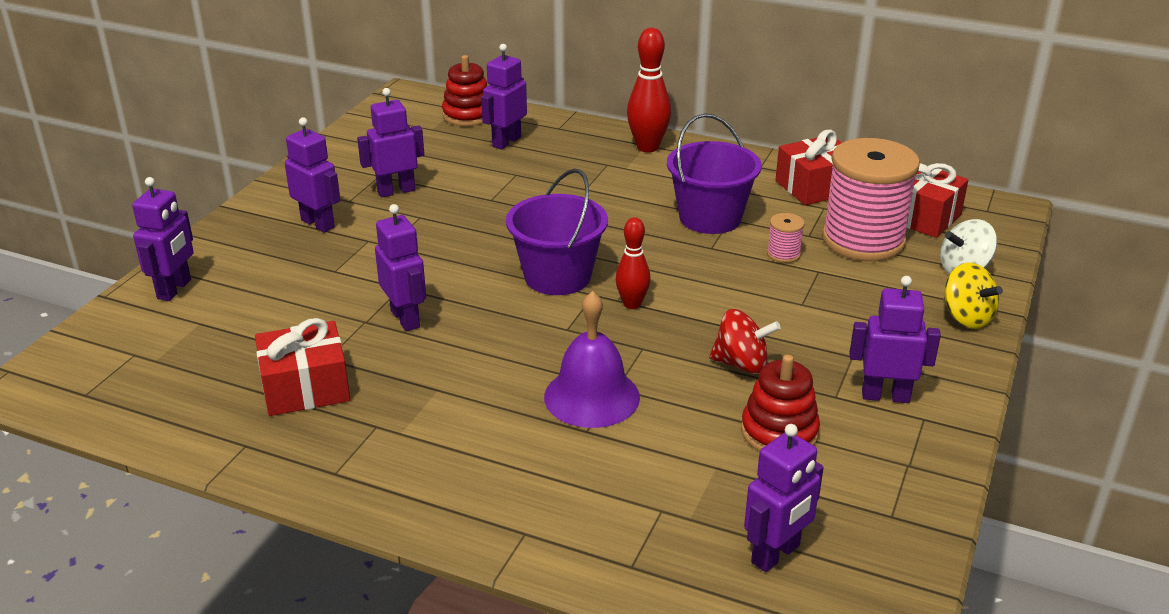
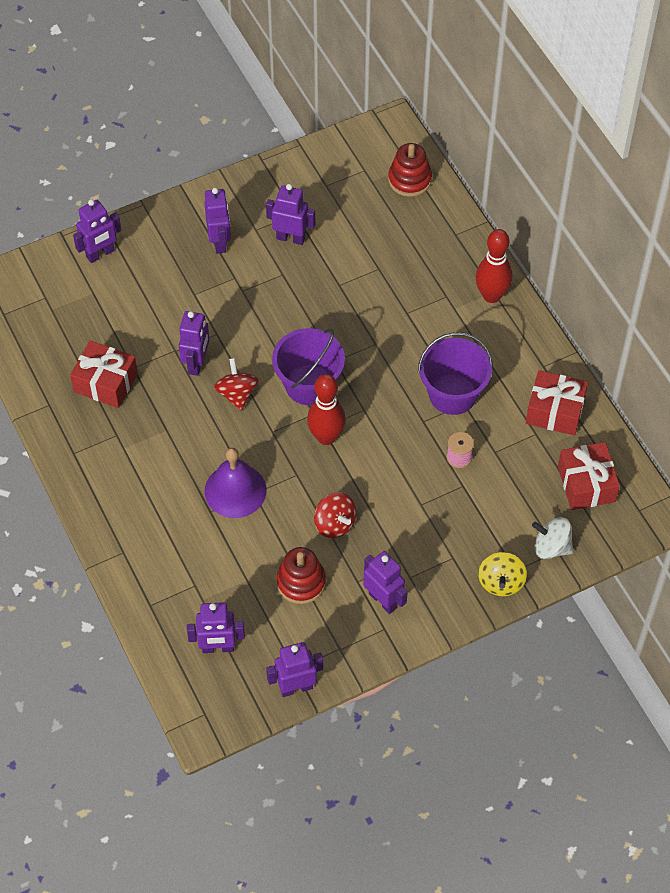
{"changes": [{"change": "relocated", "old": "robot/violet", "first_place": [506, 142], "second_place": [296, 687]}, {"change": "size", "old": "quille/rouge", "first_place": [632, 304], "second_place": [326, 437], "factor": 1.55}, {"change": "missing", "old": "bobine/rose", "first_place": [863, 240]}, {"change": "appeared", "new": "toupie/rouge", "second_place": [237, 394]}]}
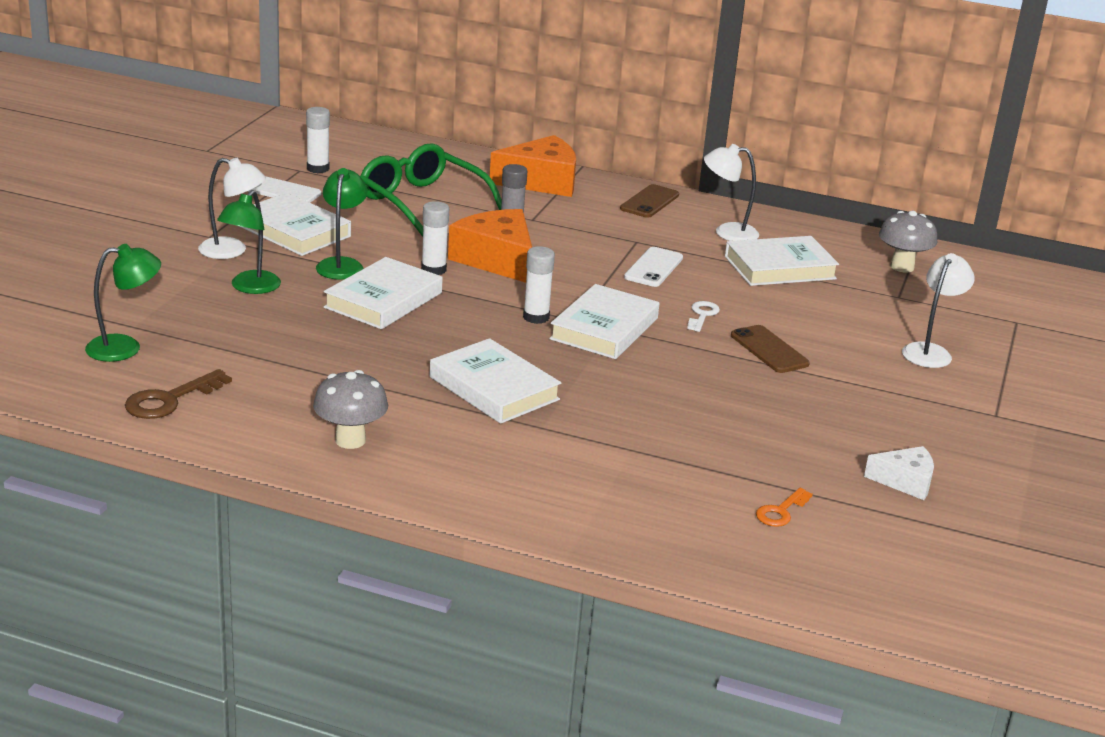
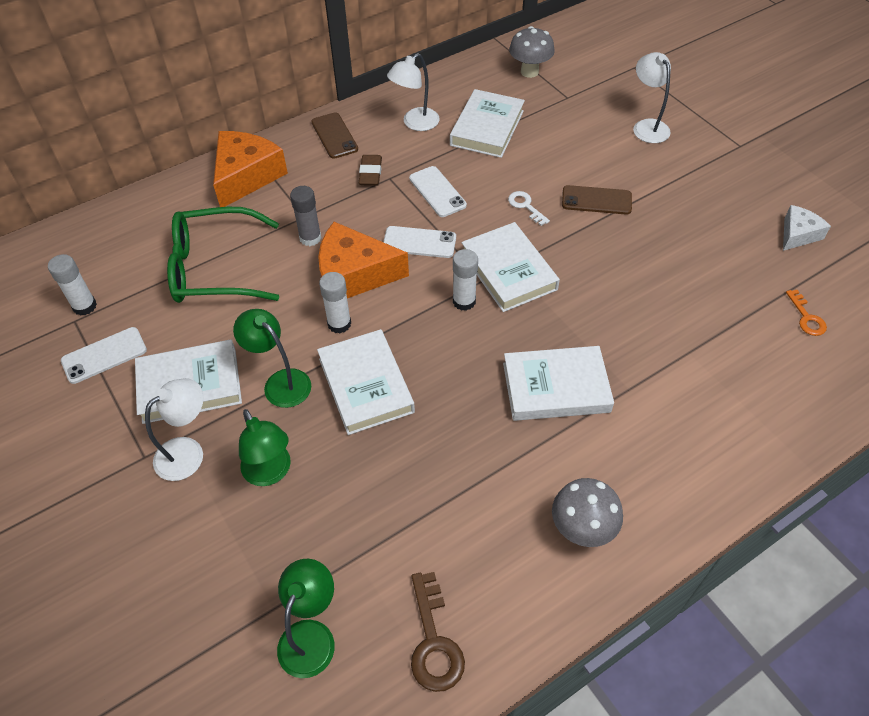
{"changes": [{"change": "appeared", "new": "gomme/marron", "second_place": [370, 173]}, {"change": "appeared", "new": "téléphone/blanc", "second_place": [419, 242]}]}
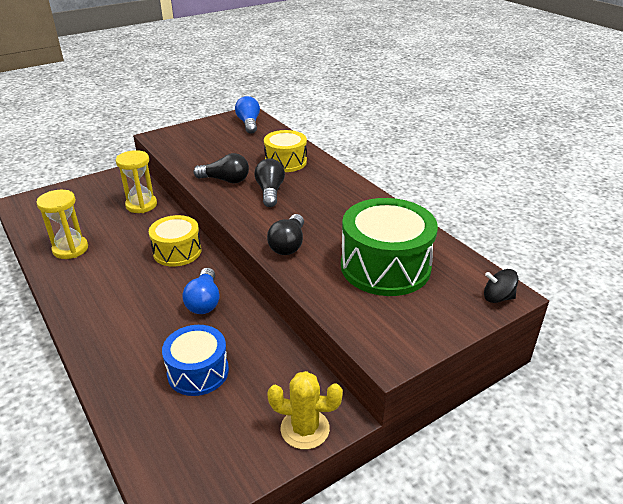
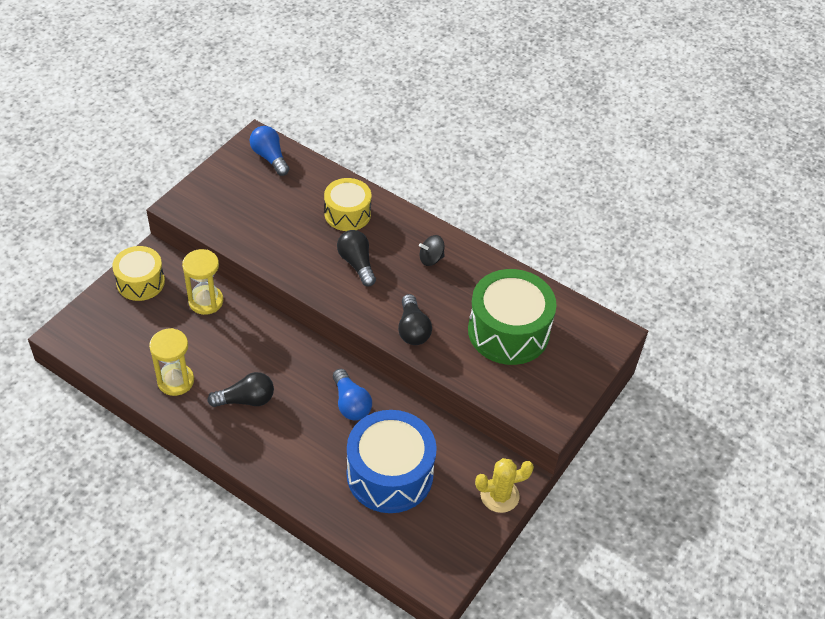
{"changes": [{"change": "relocated", "old": "tambour/jaune", "first_place": [177, 251], "second_place": [140, 282]}, {"change": "size", "old": "tambour/bleu", "first_place": [198, 372], "second_place": [390, 474], "factor": 1.63}, {"change": "relocated", "old": "ampoule/noir", "first_place": [225, 180], "second_place": [246, 400]}, {"change": "relocated", "old": "toupie/noir", "first_place": [497, 297], "second_place": [431, 259]}]}
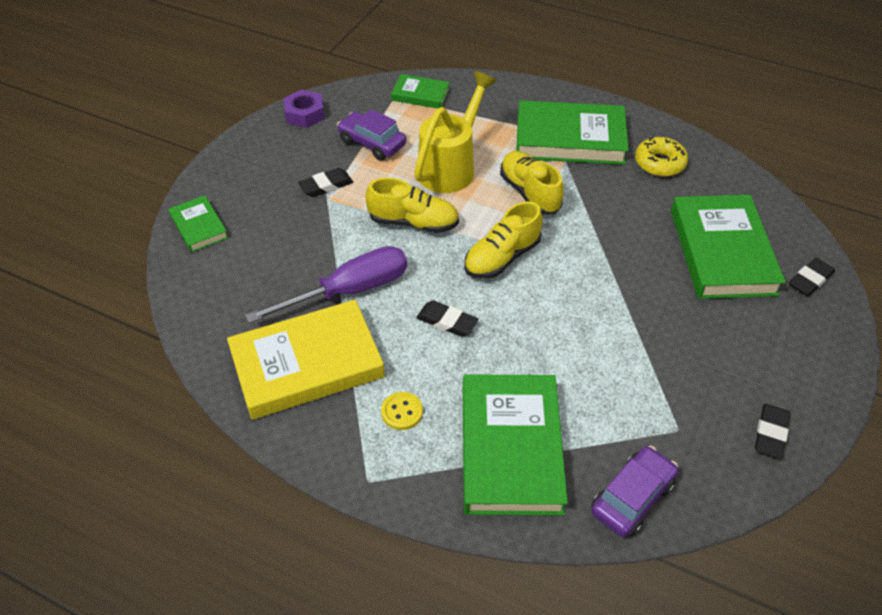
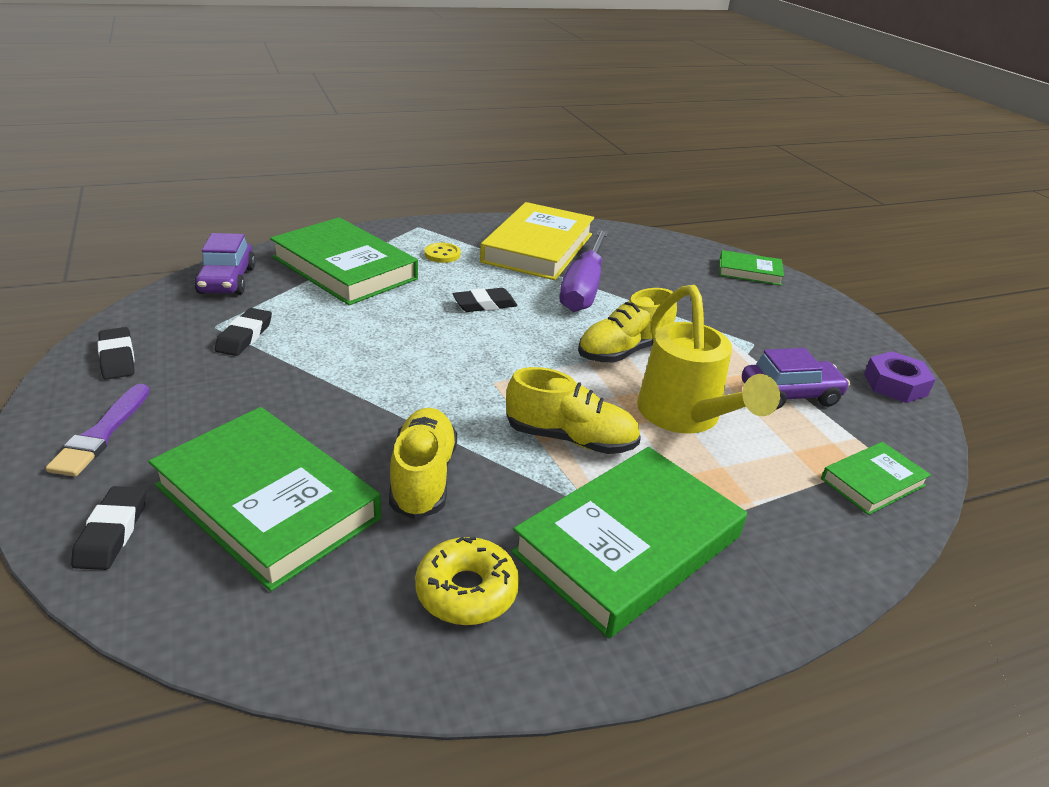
{"changes": [{"change": "relocated", "old": "gomme/noir", "first_place": [326, 186], "second_place": [244, 336]}, {"change": "relocated", "old": "chaussure/jaune", "first_place": [502, 257], "second_place": [423, 477]}, {"change": "appeared", "new": "pinceau/violet", "second_place": [102, 434]}]}
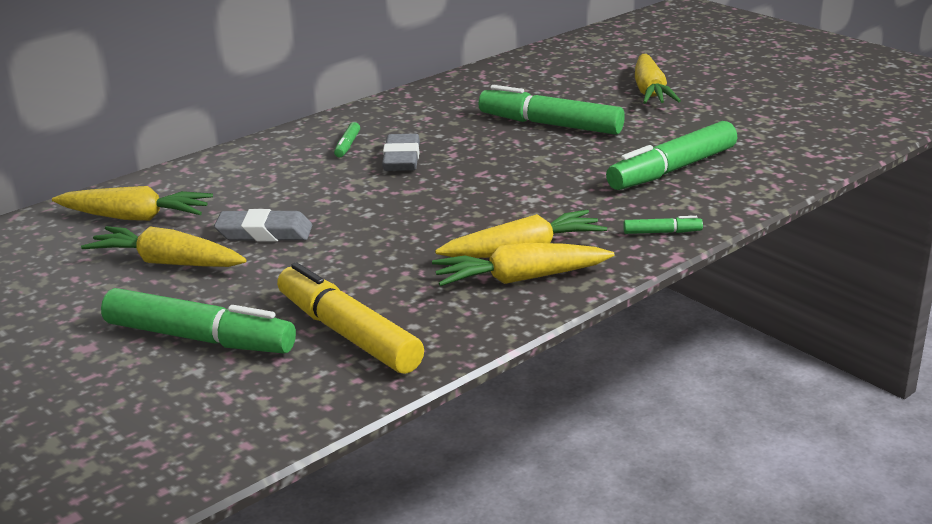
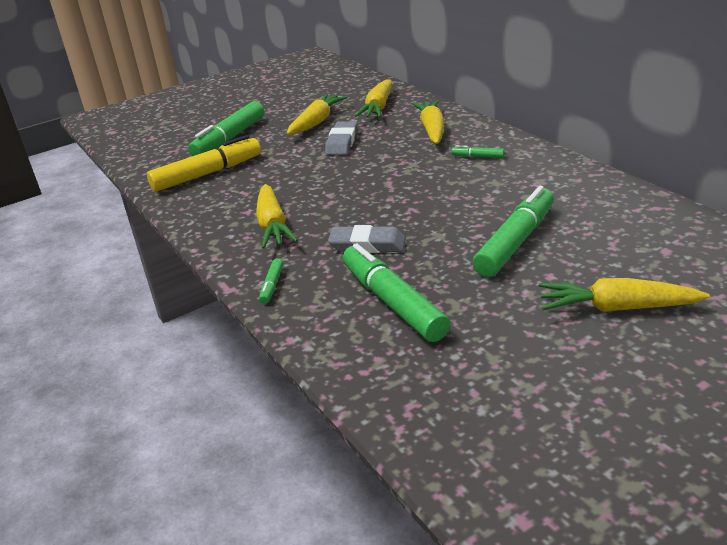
{"changes": [{"change": "relocated", "old": "gomme/gris", "first_place": [401, 159], "second_place": [367, 245]}, {"change": "relocated", "old": "carotte/jaune", "first_place": [520, 279], "second_place": [432, 130]}]}
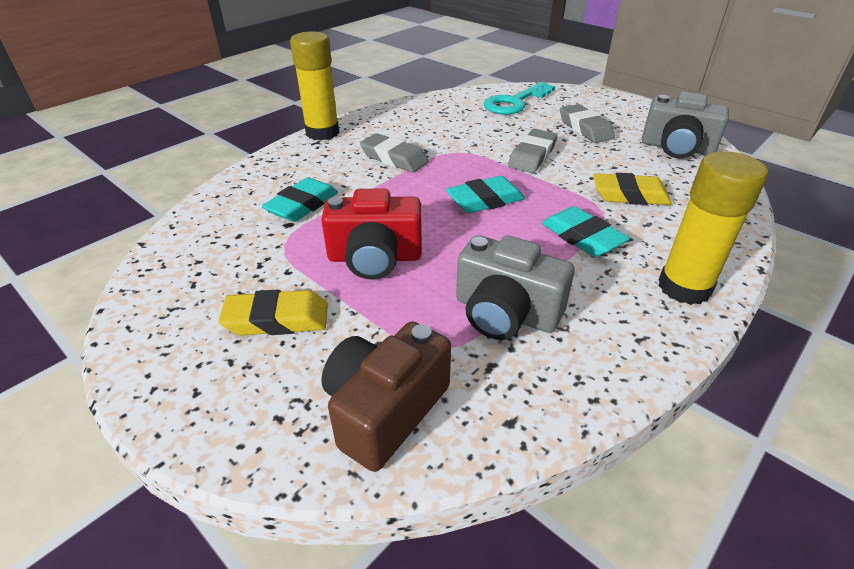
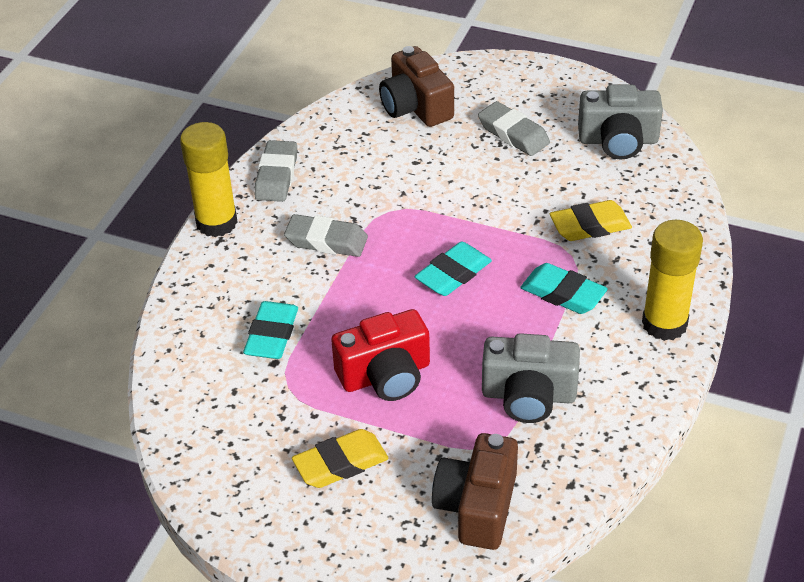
{"changes": [{"change": "exchanged", "old": "clé/turquoise", "new": "appareil photo/marron", "first_place": [515, 102], "second_place": [416, 107]}, {"change": "relocated", "old": "gomme/gris", "first_place": [532, 156], "second_place": [276, 176]}]}
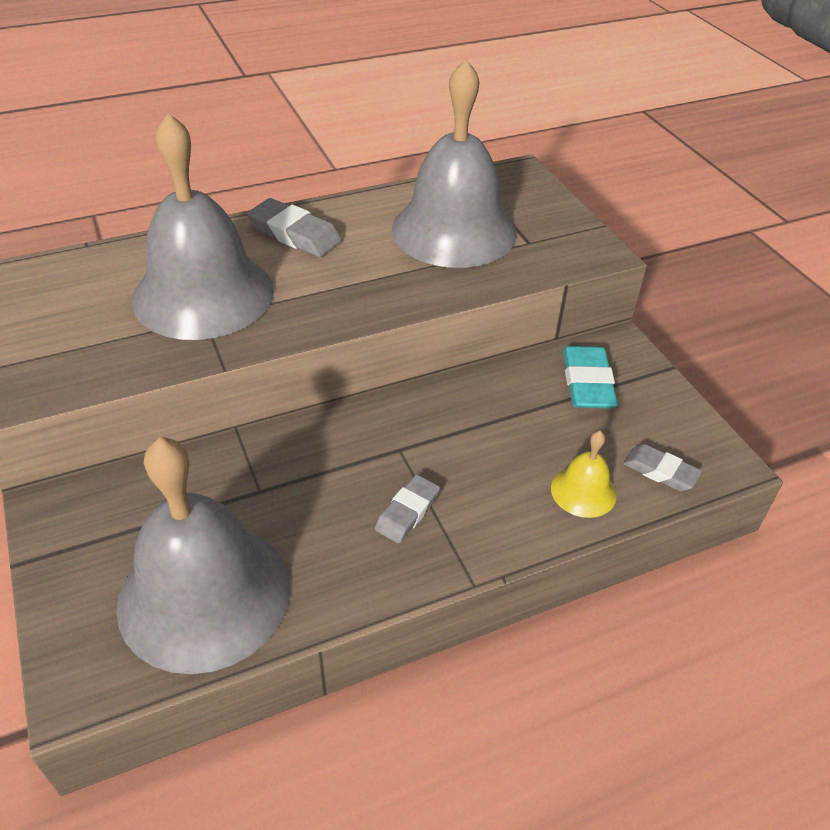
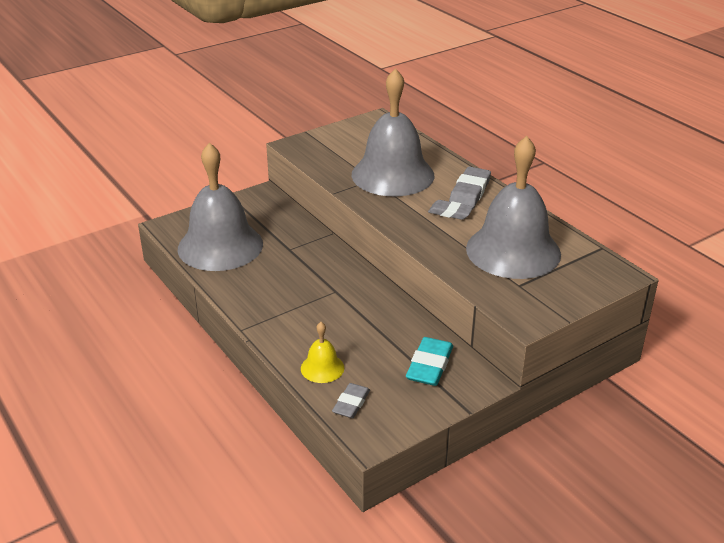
{"changes": [{"change": "relocated", "old": "gomme/gris", "first_place": [407, 512], "second_place": [450, 213]}, {"change": "spun", "old": "gomme/turquoise", "first_place": [587, 383], "second_place": [429, 365], "degrees": -60}]}
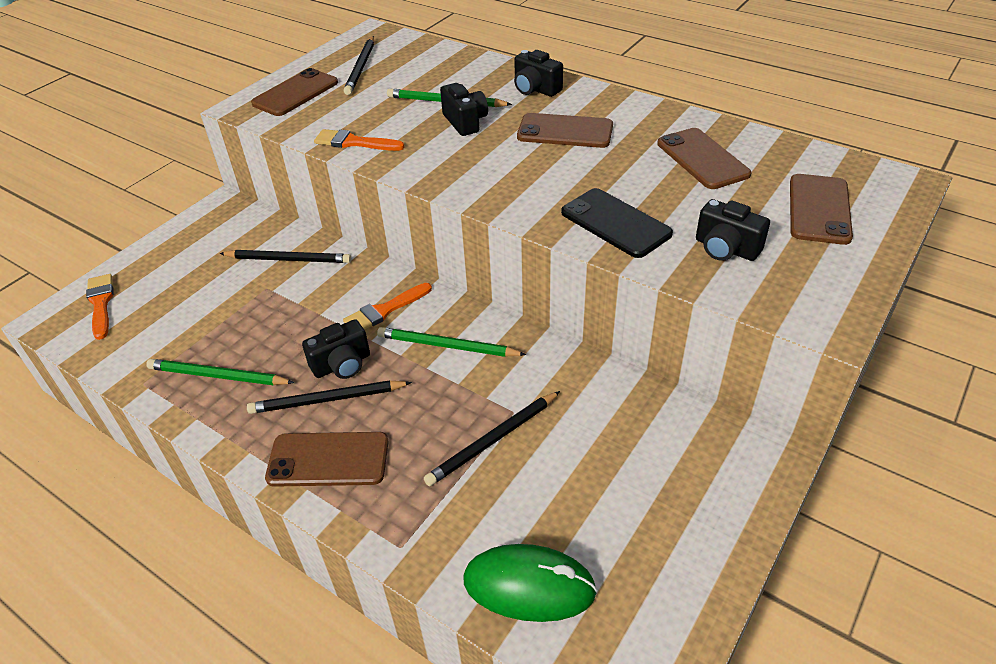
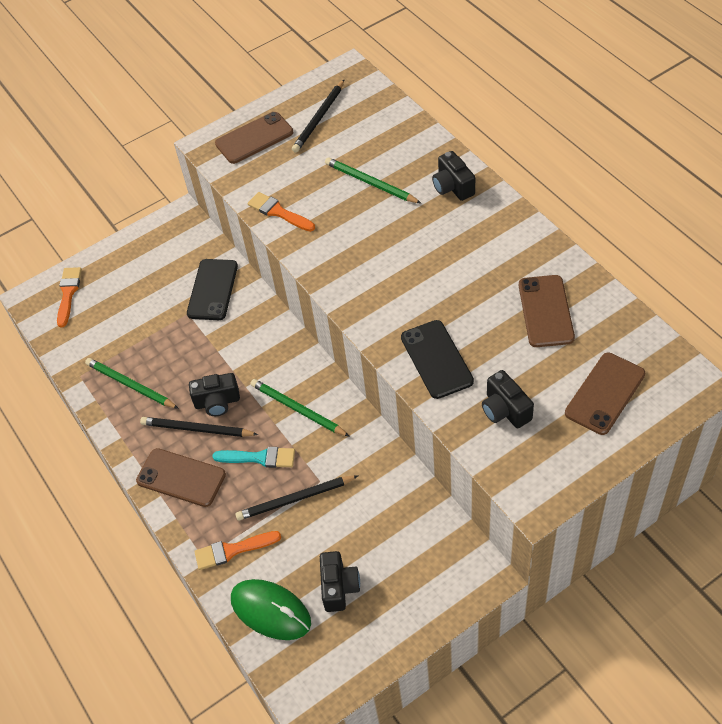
{"changes": [{"change": "exchanged", "old": "crayon/noir", "new": "téléphone/noir", "first_place": [288, 259], "second_place": [212, 290]}, {"change": "relocated", "old": "pinceau/orange", "first_place": [384, 310], "second_place": [233, 550]}, {"change": "relocated", "old": "appareil photo/noir", "first_place": [465, 122], "second_place": [339, 587]}, {"change": "missing", "old": "téléphone/marron", "first_place": [565, 131]}, {"change": "appeared", "new": "pinceau/turquoise", "second_place": [259, 458]}]}
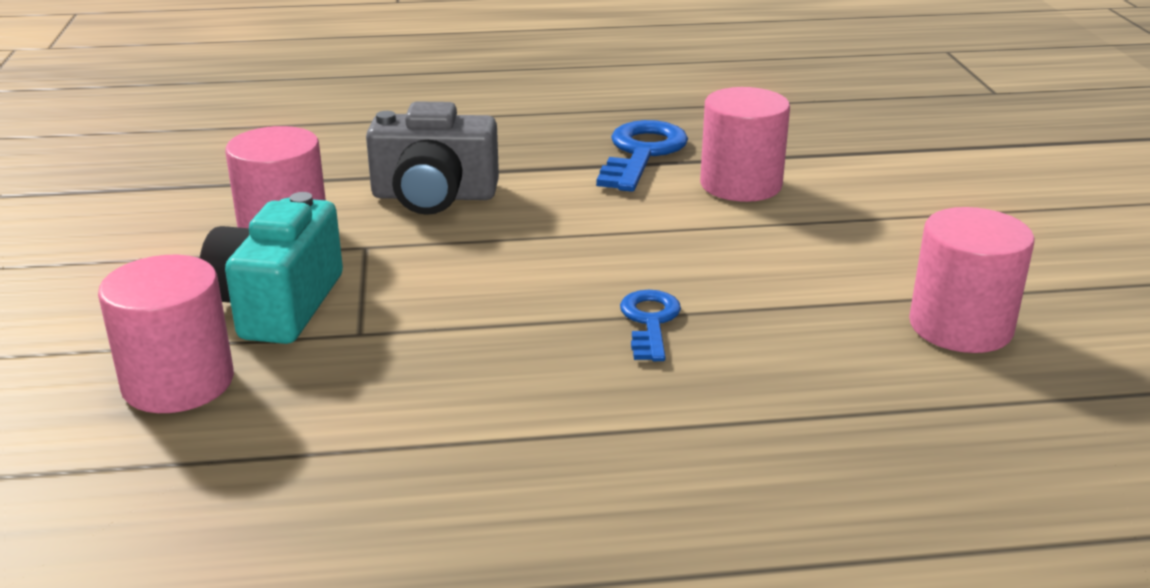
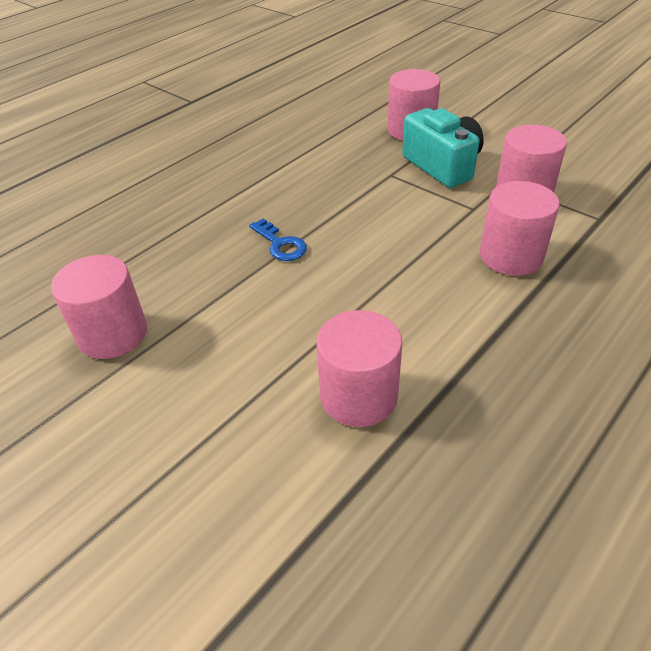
{"changes": [{"change": "exchanged", "old": "appareil photo/gris", "new": "cylindre/rose", "first_place": [434, 196], "second_place": [511, 256]}, {"change": "missing", "old": "clé/bleu", "first_place": [642, 153]}]}
